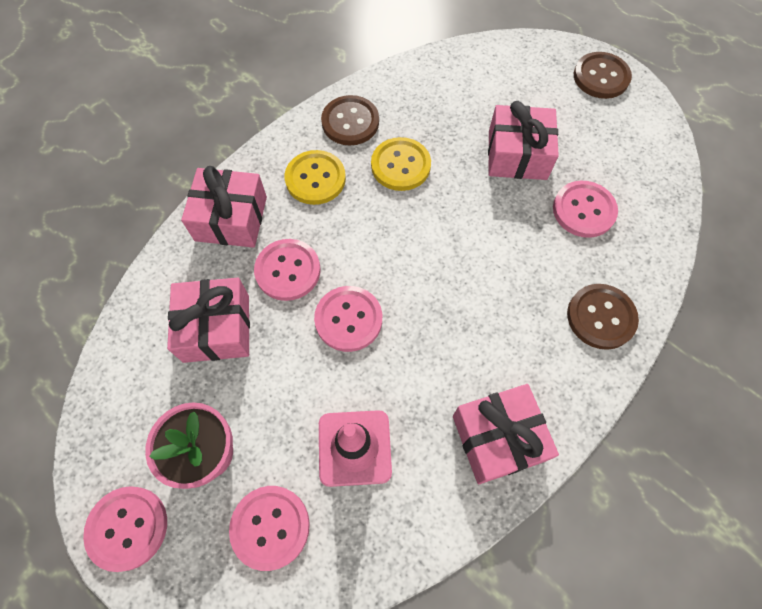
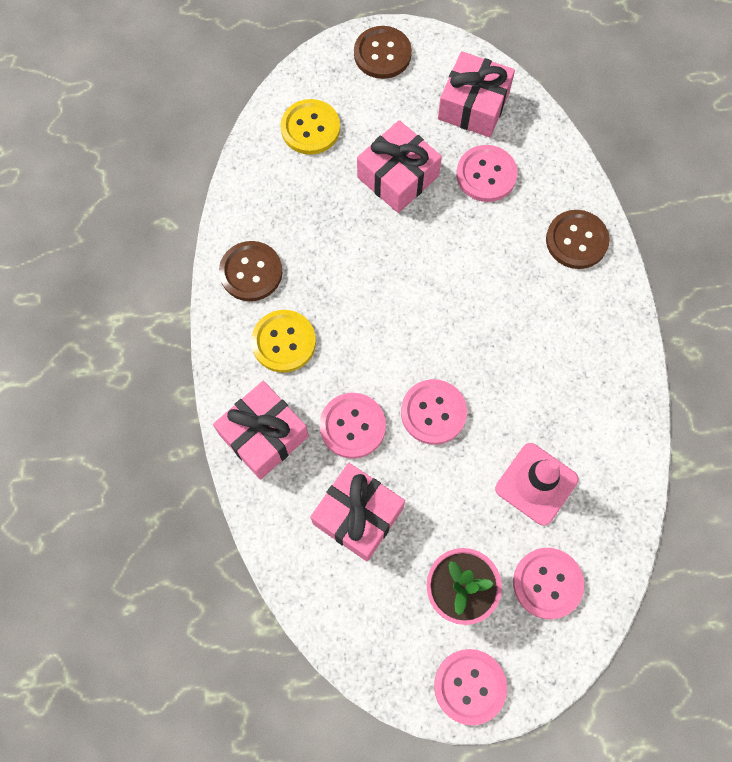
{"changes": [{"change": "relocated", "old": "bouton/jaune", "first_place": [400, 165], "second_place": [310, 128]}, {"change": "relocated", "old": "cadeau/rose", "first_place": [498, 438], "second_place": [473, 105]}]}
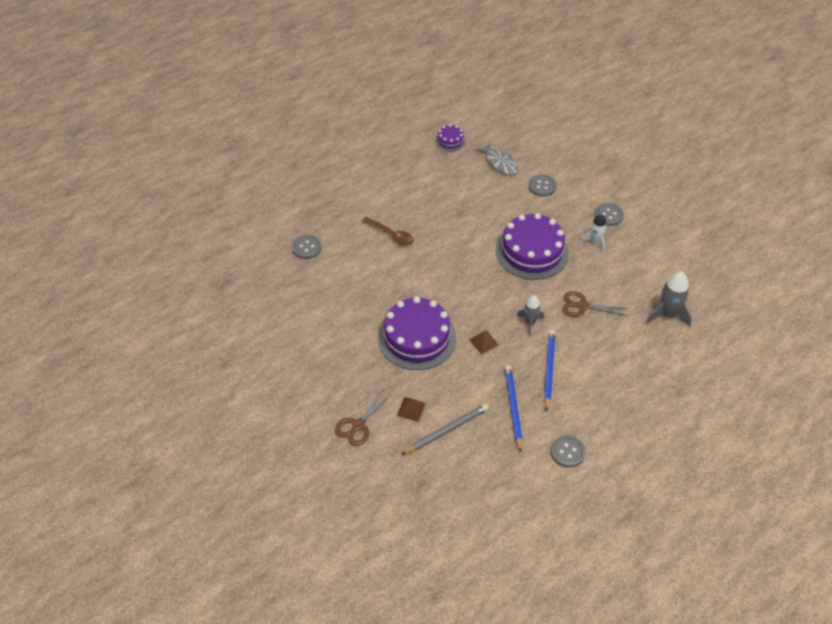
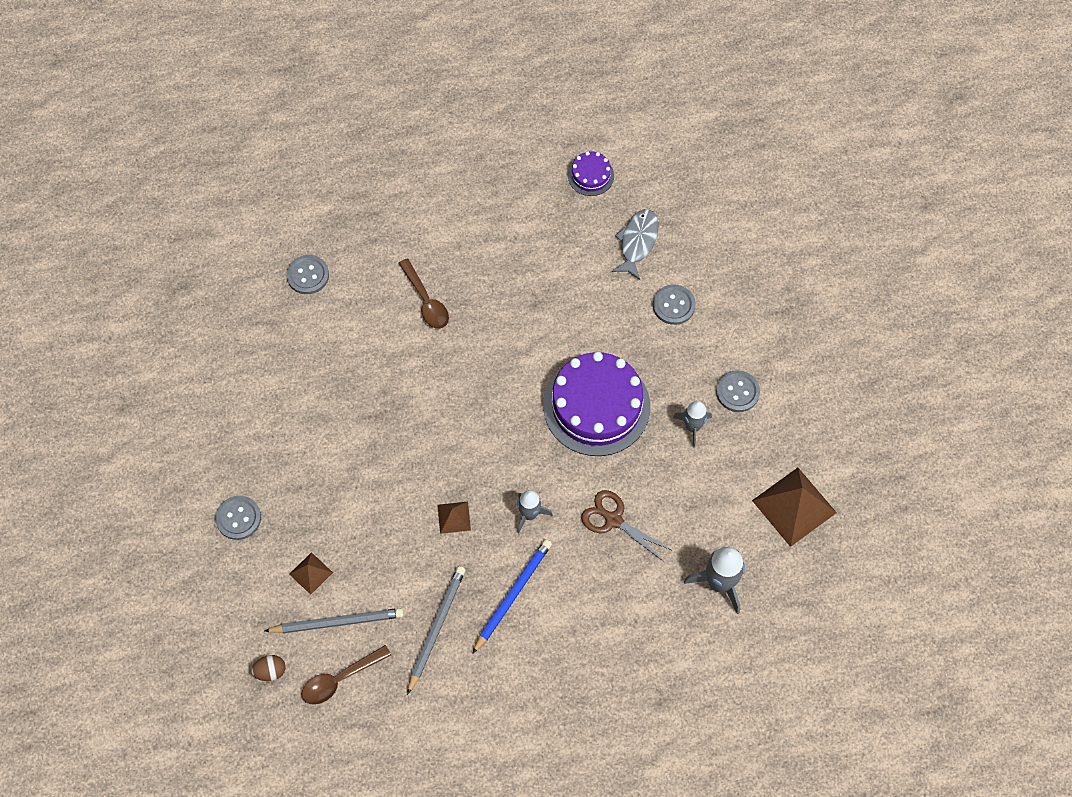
{"changes": [{"change": "missing", "old": "ciseaux/marron", "first_place": [358, 425]}, {"change": "missing", "old": "gâteau/violet", "first_place": [417, 338]}, {"change": "spun", "old": "poisson/gris", "first_place": [500, 163], "second_place": [637, 242], "degrees": -150}, {"change": "colour", "old": "crayon/bleu", "new": "crayon/gris", "first_place": [513, 407], "second_place": [436, 628]}, {"change": "relocated", "old": "bouton/gris", "first_place": [567, 452], "second_place": [238, 518]}, {"change": "colour", "old": "fusée/blanc", "new": "fusée/gris", "first_place": [595, 242], "second_place": [692, 427]}, {"change": "appeared", "new": "œuf/marron", "second_place": [270, 671]}, {"change": "appeared", "new": "cuillère/marron", "second_place": [340, 679]}, {"change": "appeared", "new": "pyramide/marron", "second_place": [794, 506]}]}
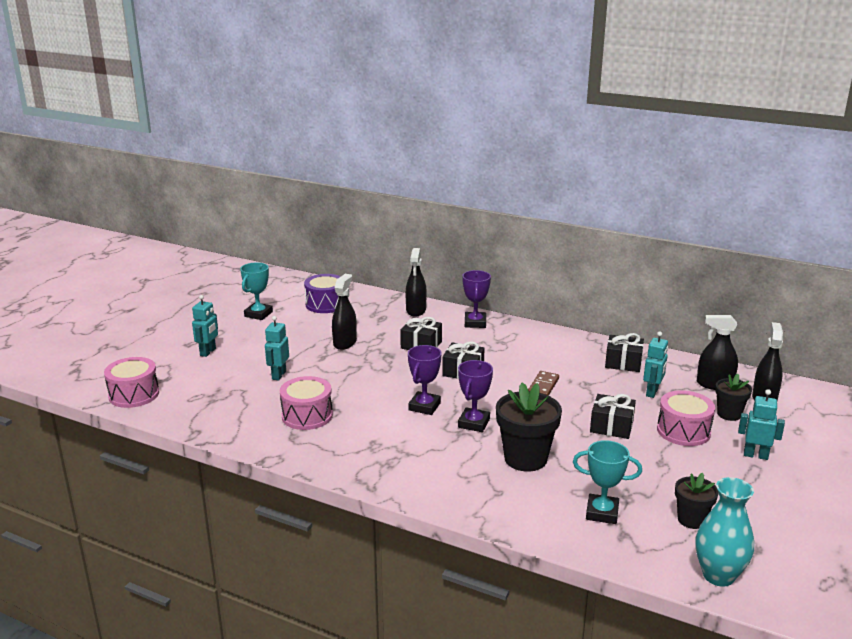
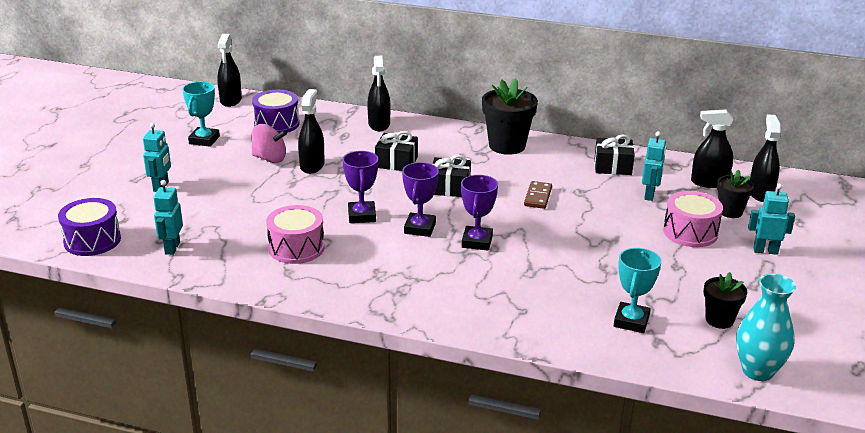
{"changes": [{"change": "colour", "old": "tambour/rose", "new": "tambour/violet", "first_place": [134, 394], "second_place": [92, 240]}, {"change": "relocated", "old": "robot/turquoise", "first_place": [278, 375], "second_place": [172, 248]}, {"change": "relocated", "old": "trophée/violet", "first_place": [475, 323], "second_place": [362, 216]}, {"change": "relocated", "old": "pot de fleurs/noir", "first_place": [525, 459], "second_place": [507, 146]}, {"change": "spun", "old": "trophée/turquoise", "first_place": [602, 513], "second_place": [631, 321], "degrees": -75}, {"change": "missing", "old": "cadeau/noir", "first_place": [611, 426]}, {"change": "appeared", "new": "vaporisateur/noir", "second_place": [231, 100]}, {"change": "appeared", "new": "toupie/rose", "second_place": [269, 158]}]}
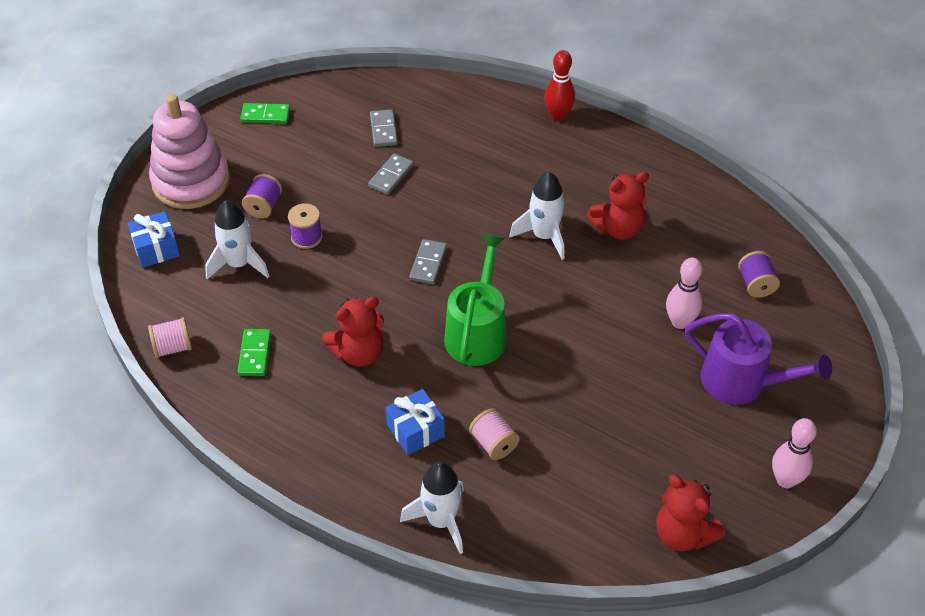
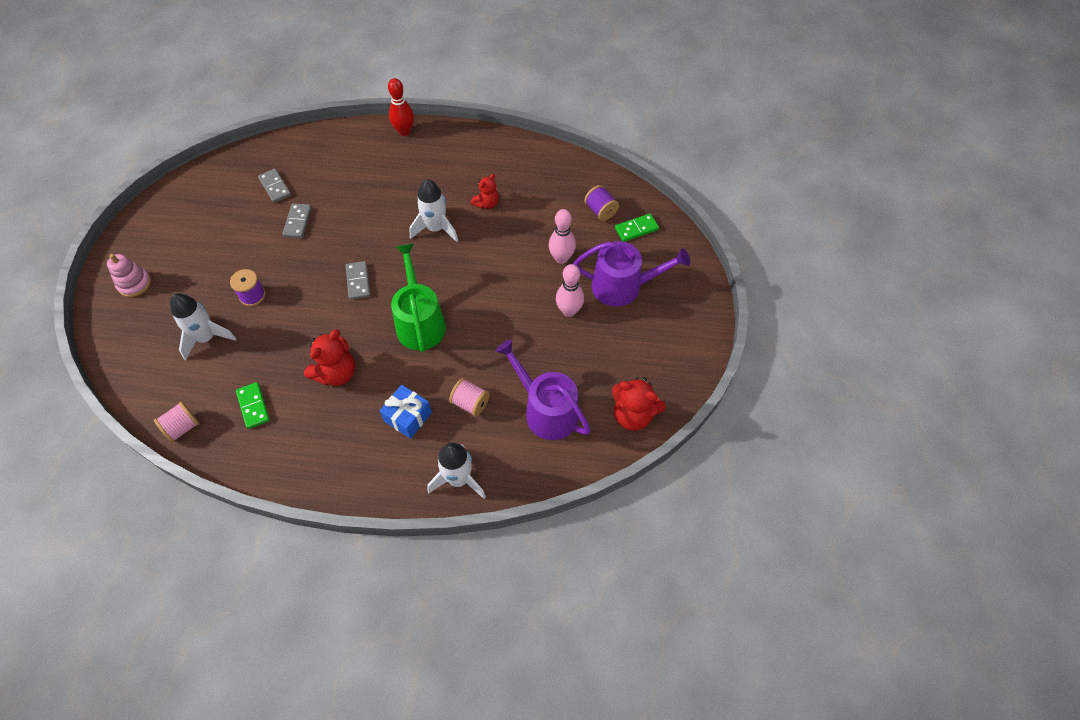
{"changes": [{"change": "missing", "old": "cadeau/bleu", "first_place": [156, 249]}, {"change": "size", "old": "jouet à empiler/rose", "first_place": [191, 181], "second_place": [134, 283], "factor": 0.5}, {"change": "relocated", "old": "domino/vert", "first_place": [265, 115], "second_place": [636, 229]}, {"change": "missing", "old": "bobine/violet", "first_place": [264, 206]}, {"change": "size", "old": "ours en peluche/rouge", "first_place": [618, 228], "second_place": [487, 203], "factor": 0.62}, {"change": "relocated", "old": "quille/rose", "first_place": [785, 480], "second_place": [569, 311]}, {"change": "appeared", "new": "arrosoir/violet", "second_place": [546, 410]}]}
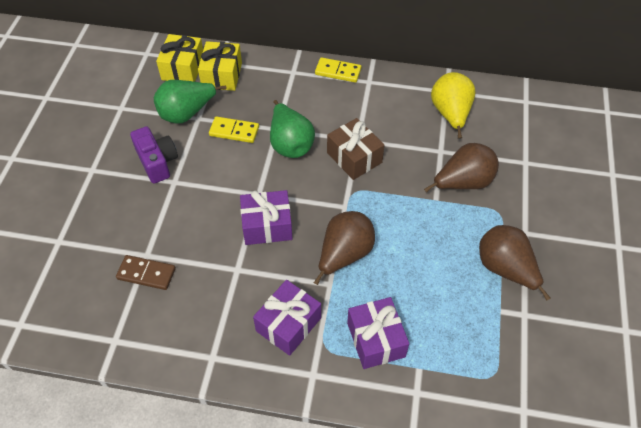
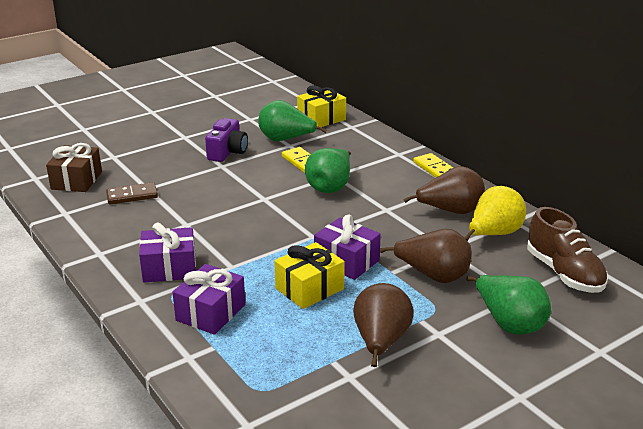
{"changes": [{"change": "spun", "old": "domino/marron", "first_place": [146, 274], "second_place": [132, 196], "degrees": -75}, {"change": "relocated", "old": "cadeau/jaune", "first_place": [222, 75], "second_place": [309, 289]}, {"change": "relocated", "old": "cadeau/violet", "first_place": [267, 226], "second_place": [346, 261]}, {"change": "relocated", "old": "poire/marron", "first_place": [344, 255], "second_place": [450, 211]}, {"change": "relocated", "old": "cadeau/marron", "first_place": [354, 157], "second_place": [77, 180]}, {"change": "appeared", "new": "poire/vert", "second_place": [509, 323]}, {"change": "appeared", "new": "chaussure/marron", "second_place": [564, 273]}]}
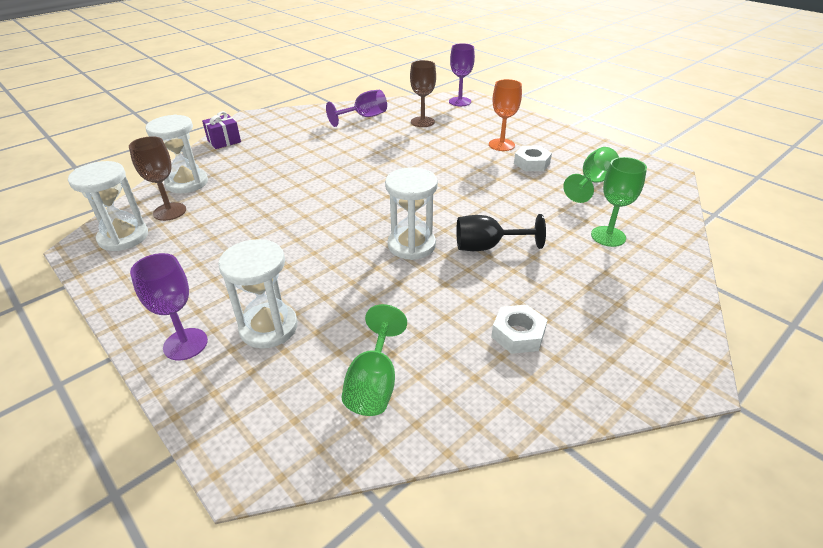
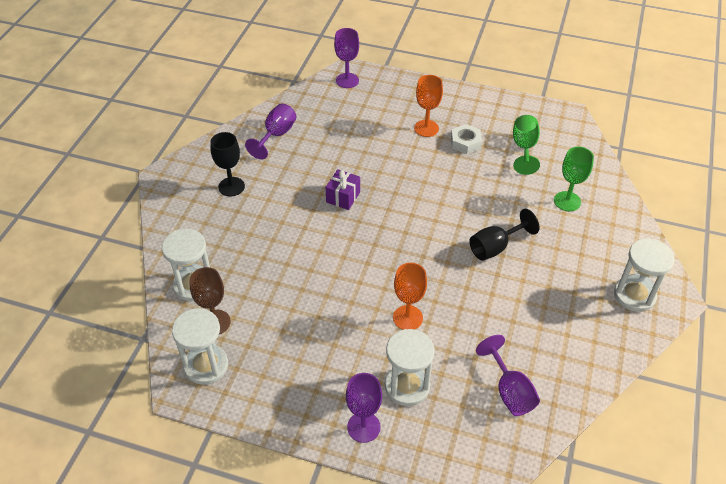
{"changes": [{"change": "relocated", "old": "cadeau/violet", "first_place": [224, 141], "second_place": [343, 197]}, {"change": "colour", "old": "verre à pied/vert", "new": "verre à pied/violet", "first_place": [374, 383], "second_place": [510, 391]}, {"change": "relocated", "old": "sablier/blanc", "first_place": [411, 245], "second_place": [634, 295]}, {"change": "missing", "old": "verre à pied/marron", "first_place": [422, 122]}, {"change": "missing", "old": "écrou/blanc", "first_place": [518, 334]}, {"change": "appeared", "new": "verre à pied/noir", "second_place": [231, 187]}, {"change": "appeared", "new": "verre à pied/orange", "second_place": [407, 318]}]}
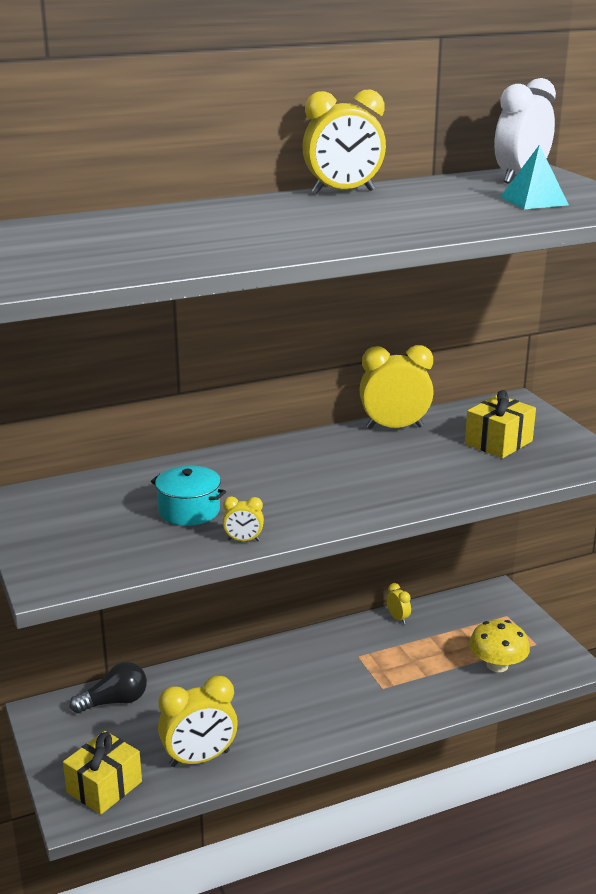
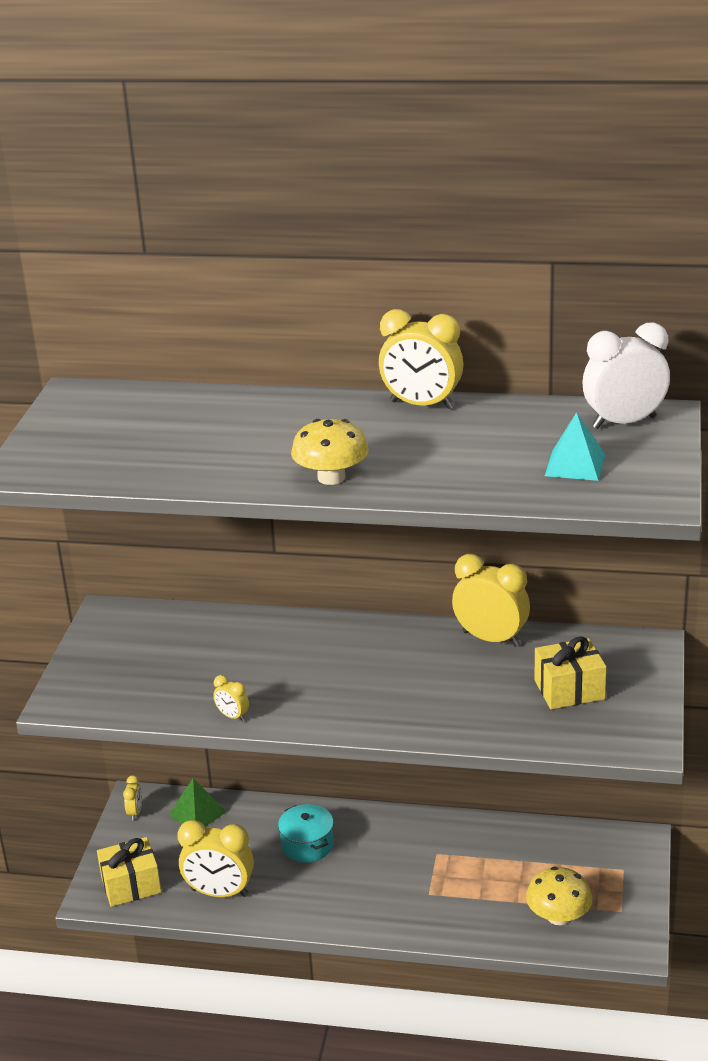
{"changes": [{"change": "exchanged", "old": "ampoule/noir", "new": "pyramide/vert", "first_place": [115, 701], "second_place": [197, 813]}, {"change": "relocated", "old": "marmite/turquoise", "first_place": [189, 511], "second_place": [307, 845]}, {"change": "relocated", "old": "réveil/jaune", "first_place": [398, 618], "second_place": [135, 812]}, {"change": "appeared", "new": "champignon/jaune", "second_place": [331, 477]}]}
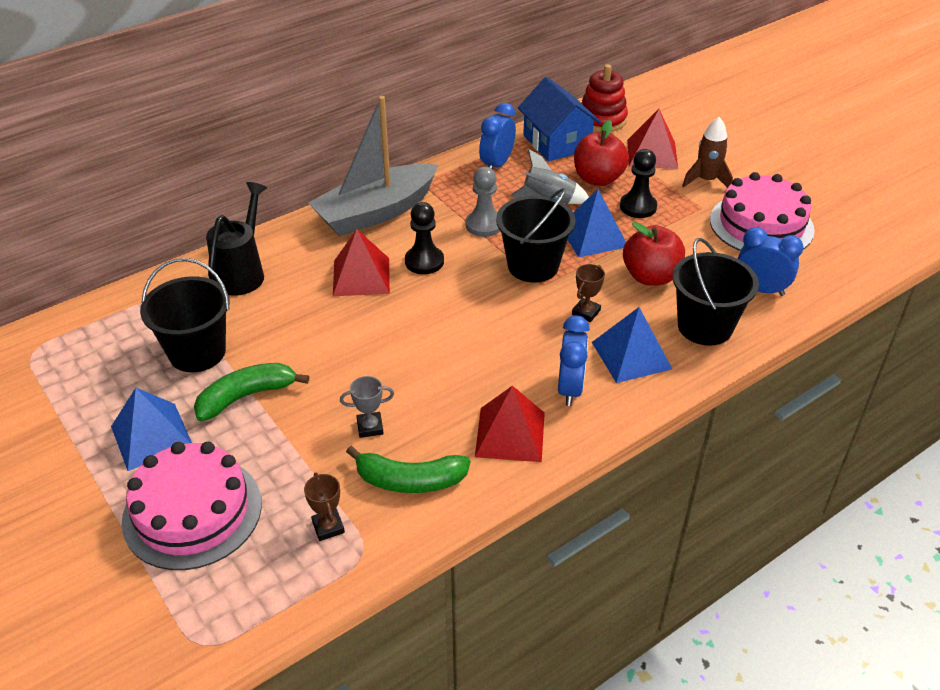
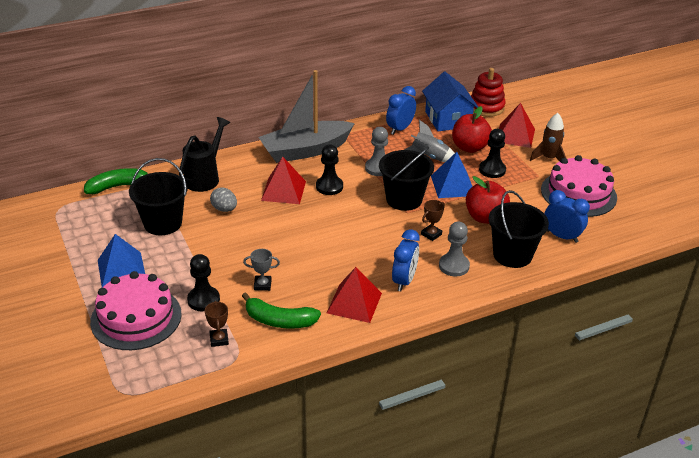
{"changes": [{"change": "relocated", "old": "banane/vert", "first_place": [246, 396], "second_place": [118, 186]}, {"change": "exchanged", "old": "pyramide/bleu", "new": "pion/gris", "first_place": [631, 355], "second_place": [454, 266]}, {"change": "appeared", "new": "pion/noir", "second_place": [203, 300]}, {"change": "appeared", "new": "œuf/gris", "second_place": [224, 209]}]}
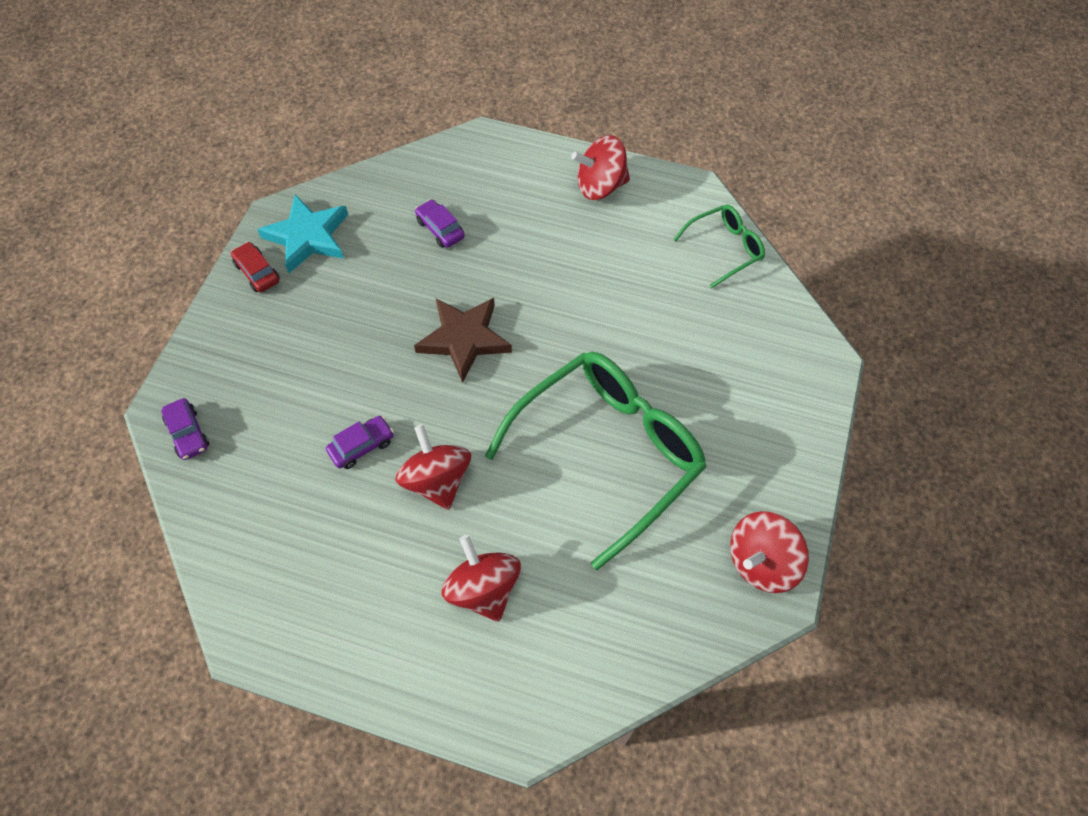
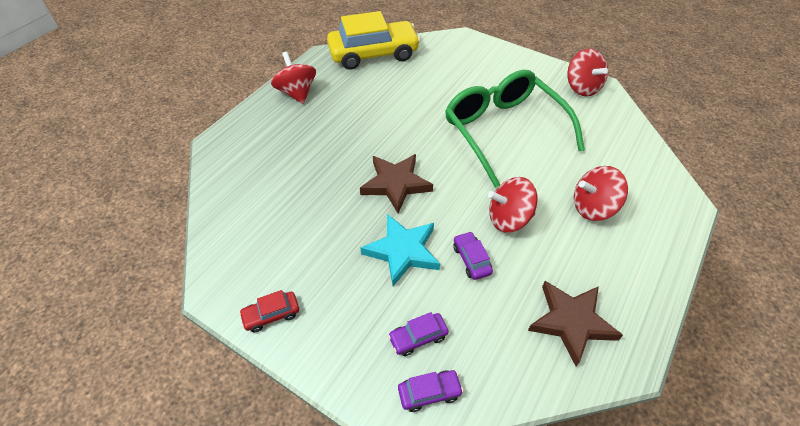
{"changes": [{"change": "relocated", "old": "étoile/turquoise", "first_place": [308, 237], "second_place": [402, 251]}, {"change": "relocated", "old": "voiture/violet", "first_place": [440, 229], "second_place": [418, 337]}, {"change": "spun", "old": "toupie/rouge", "first_place": [600, 186], "second_place": [297, 93], "degrees": 150}, {"change": "exchanged", "old": "lunettes/vert", "new": "voiture/jaune", "first_place": [725, 248], "second_place": [373, 54]}, {"change": "appeared", "new": "étoile/marron", "second_place": [571, 322]}]}
